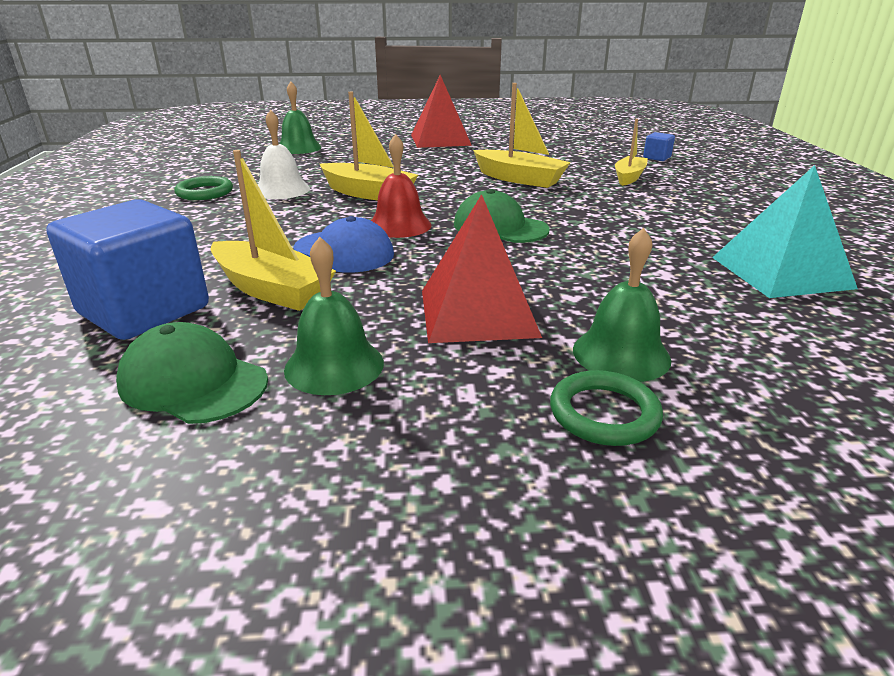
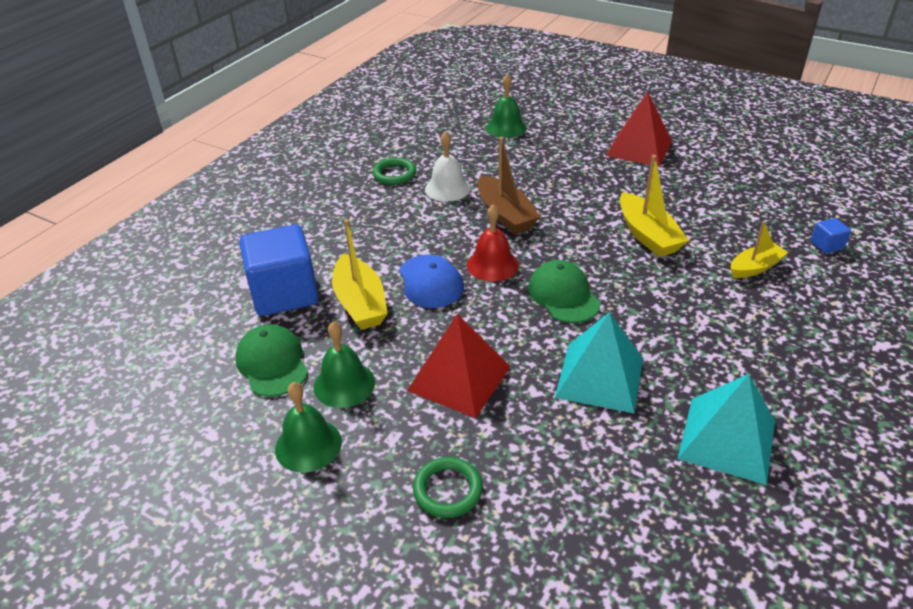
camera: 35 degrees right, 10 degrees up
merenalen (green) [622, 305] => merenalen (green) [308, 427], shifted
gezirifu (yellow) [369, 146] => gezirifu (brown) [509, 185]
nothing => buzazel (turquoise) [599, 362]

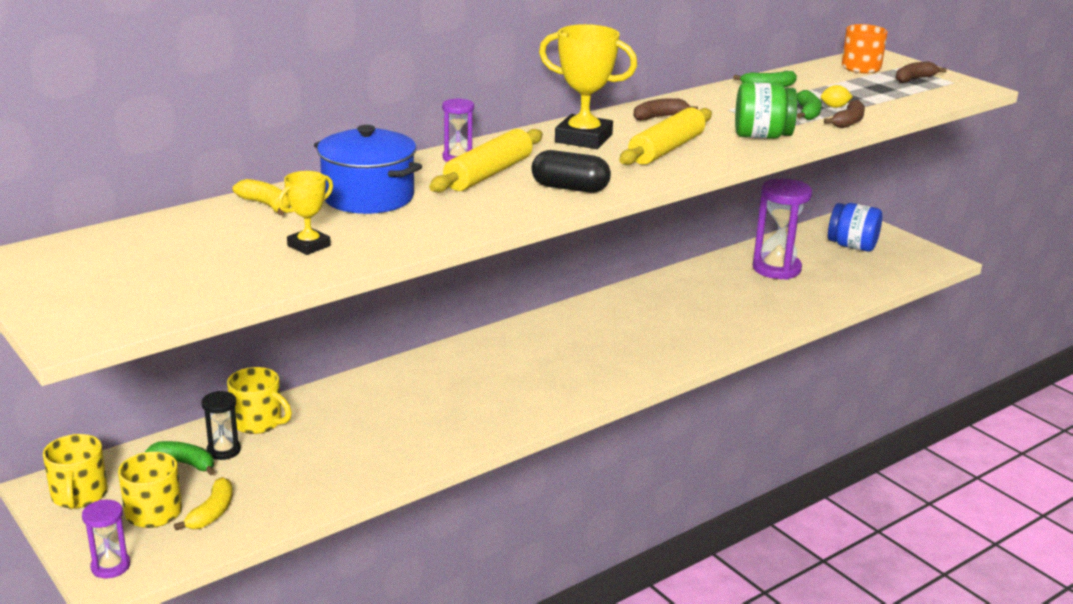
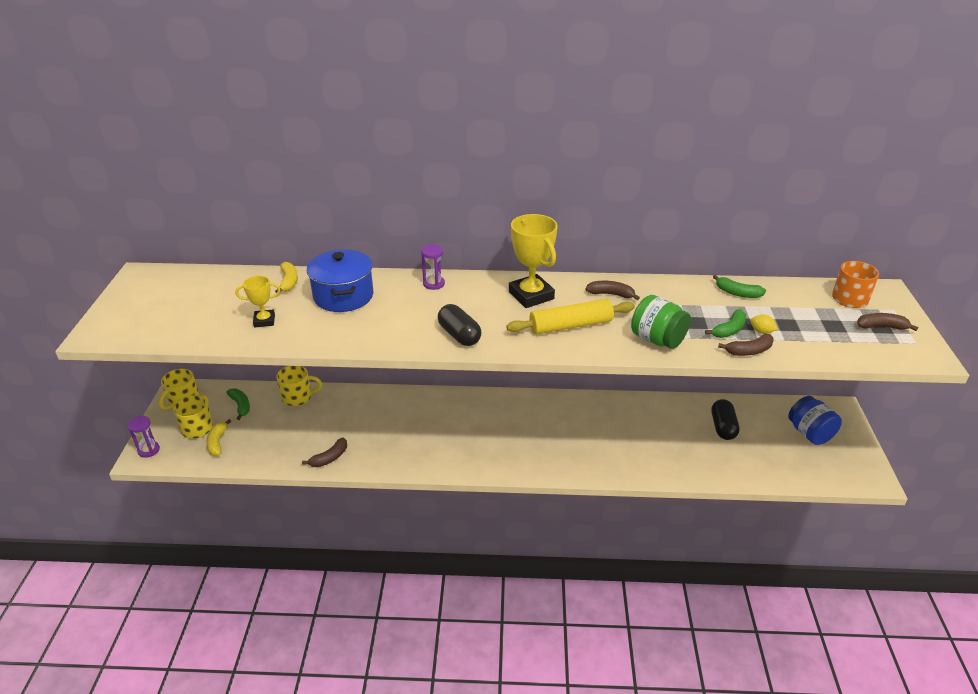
camera: 40 degrees right, 10 degrees up
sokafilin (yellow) [203, 503] => sokafilin (yellow) [218, 437], 120 degrees clockwise
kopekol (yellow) [259, 400] => kopekol (yellow) [299, 386], 75 degrees counterclockwise
nothing => sokafilin (brown) [324, 452]
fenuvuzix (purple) [782, 229] => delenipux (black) [725, 419]
fenuvuzix (black) [221, 425] => nothing
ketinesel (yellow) [486, 160] => nothing

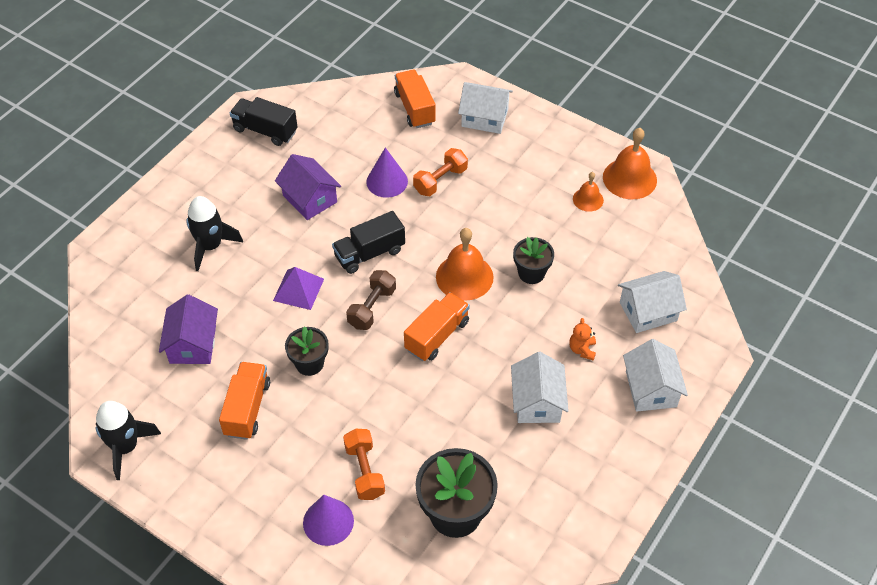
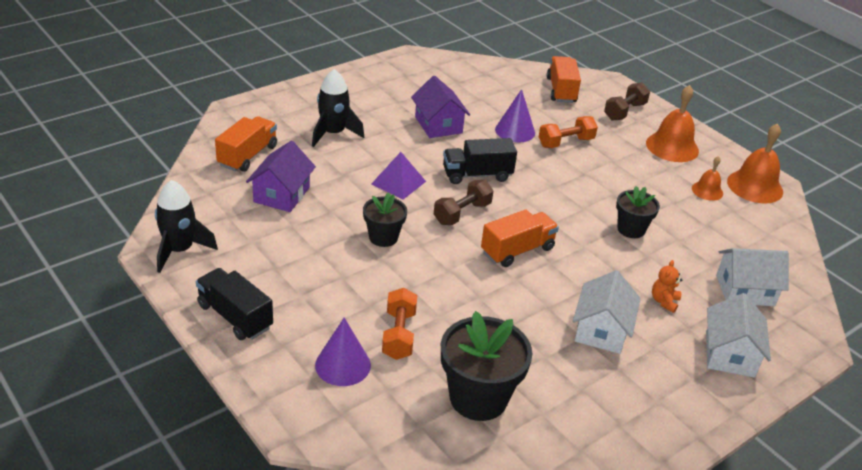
camera: 15 degrees right, 15 degrees down
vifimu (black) [264, 121] => vifimu (black) [234, 304], shifted
vifimu (orange) [244, 401] => vifimu (orange) [246, 144], shifted
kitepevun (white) [485, 108] => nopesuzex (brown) [627, 101]
merenalen (orange) [465, 264] => merenalen (orange) [672, 123], shifted

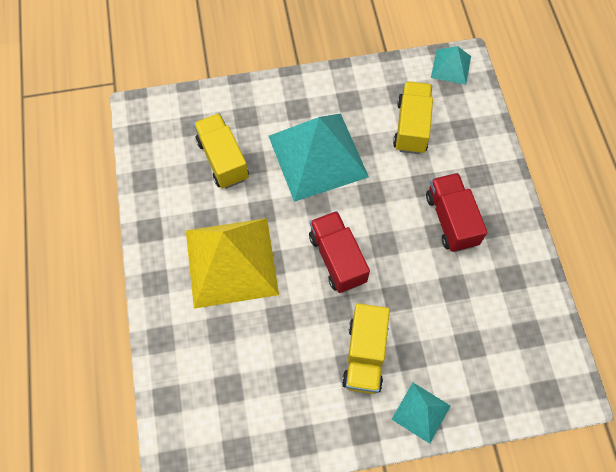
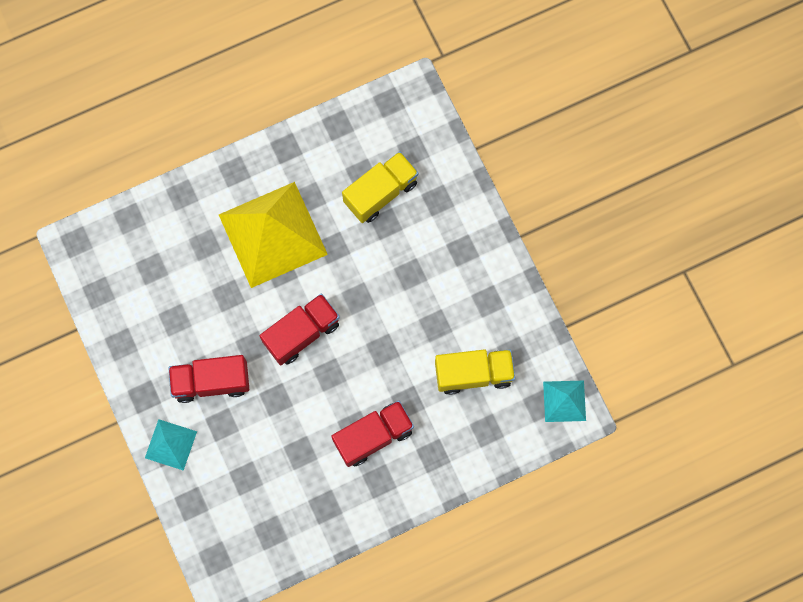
camera: 75 degrees right, 10 degrees up
vifimu (yellow) [366, 349] => vifimu (red) [208, 379]
buzazel (turquoise) [319, 157] => nothing

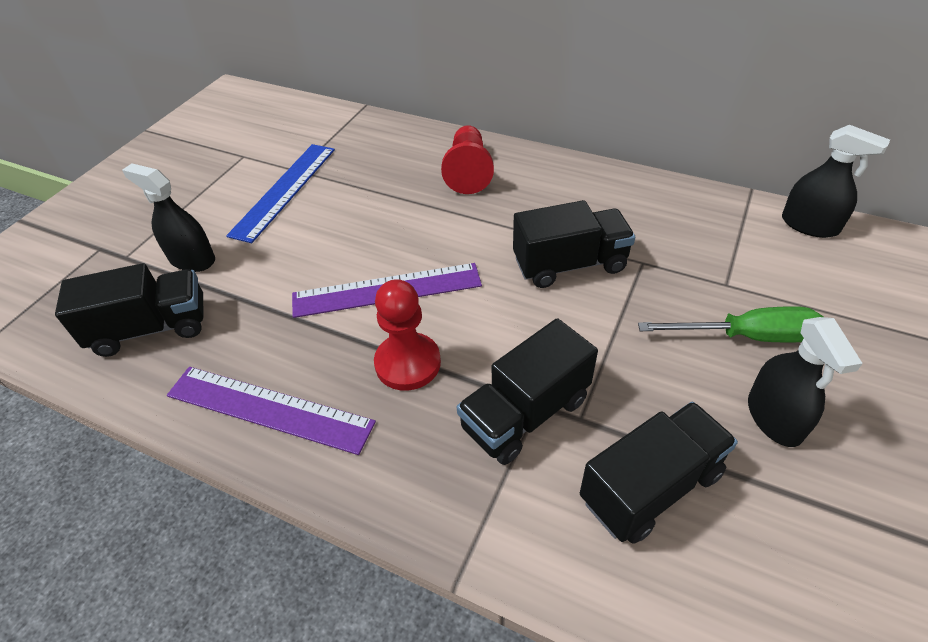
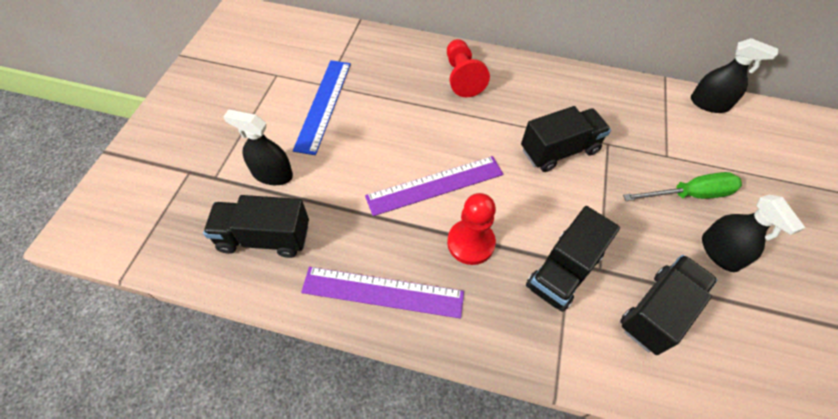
camera: 15 degrees left, 10 degrees up
vifimu (black) [129, 310] => vifimu (black) [256, 226], 150 degrees counterclockwise

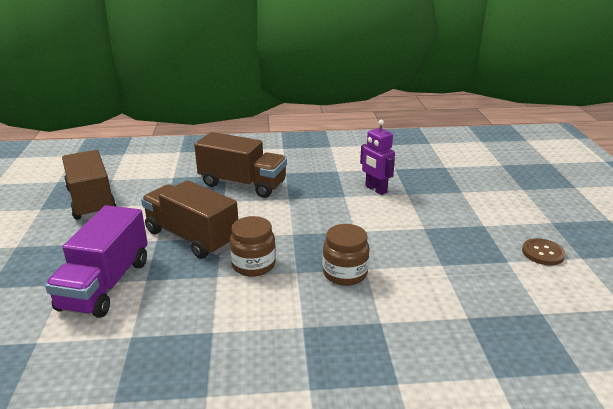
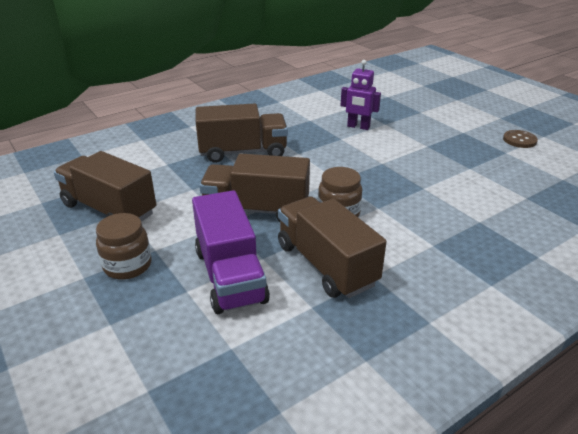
camera: 30 degrees left, 5 degrees up
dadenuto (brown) [346, 255] => dadenuto (brown) [123, 246], shifted
nothing => vifimu (brown) [332, 247]

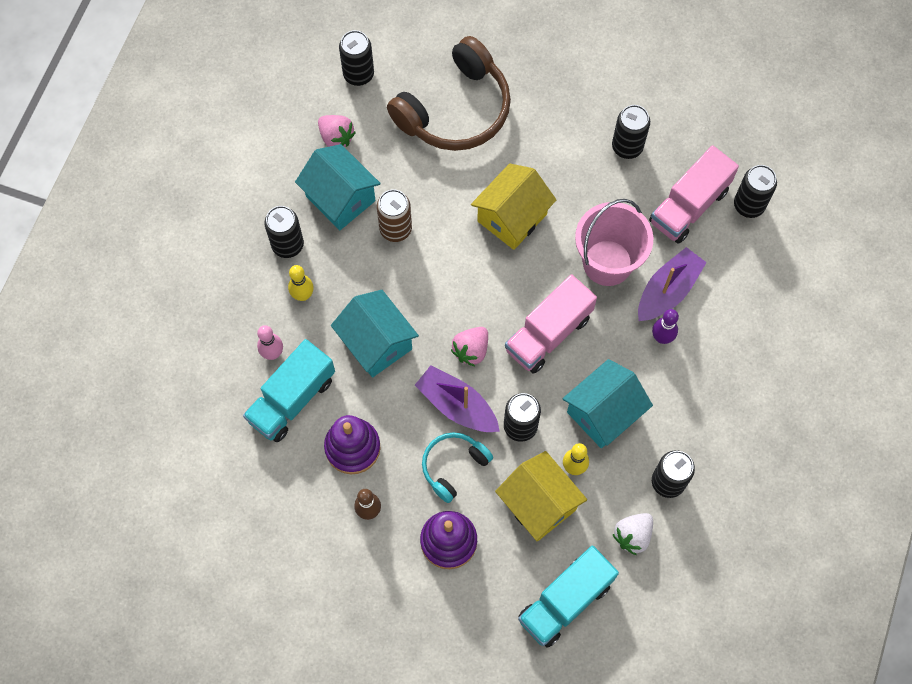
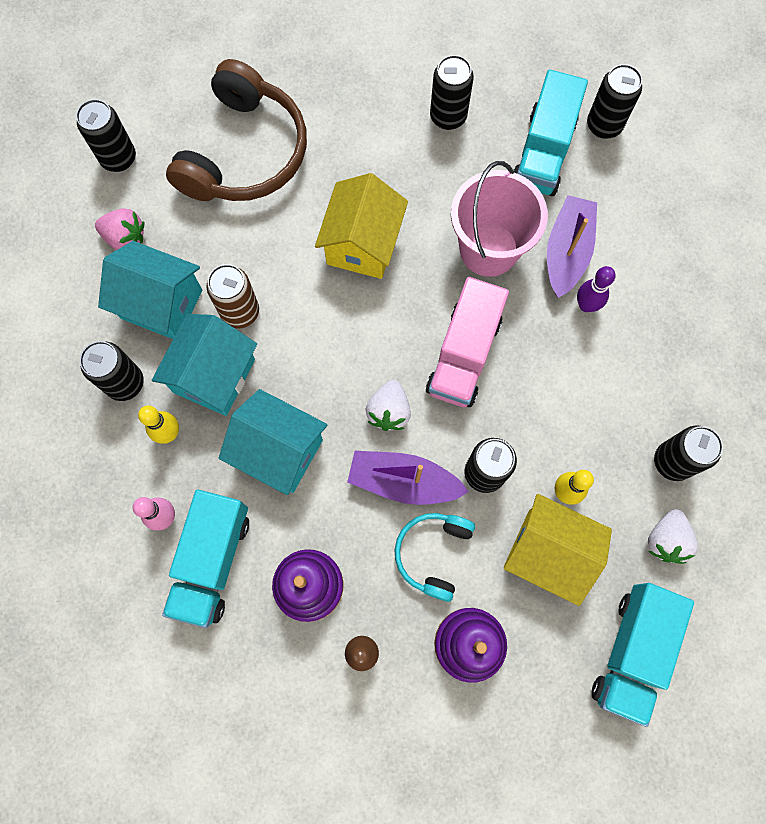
camera: 25 degrees left, 5 degrees up
kitepevun (turquoise) [608, 403] => kitepevun (turquoise) [204, 365], shifted
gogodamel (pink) [469, 346] => gogodamel (white) [388, 405]
vifimu (pink) [694, 194] => vifimu (turquoise) [551, 132]

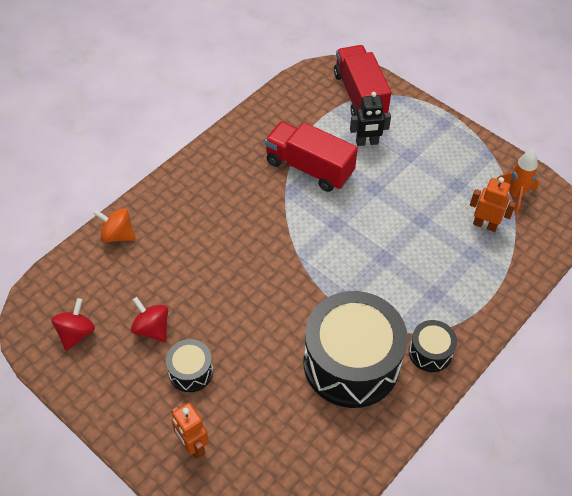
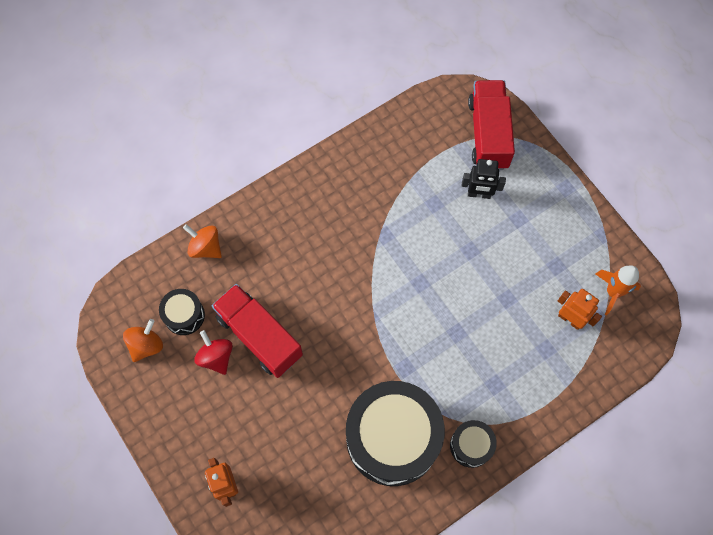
camera: 15 degrees right, 15 degrees up
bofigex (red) [73, 324] => bofigex (orange) [143, 340]
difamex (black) [189, 365] => difamex (black) [182, 312], shifted
vifimu (red) [311, 156] => vifimu (red) [257, 331], shifted

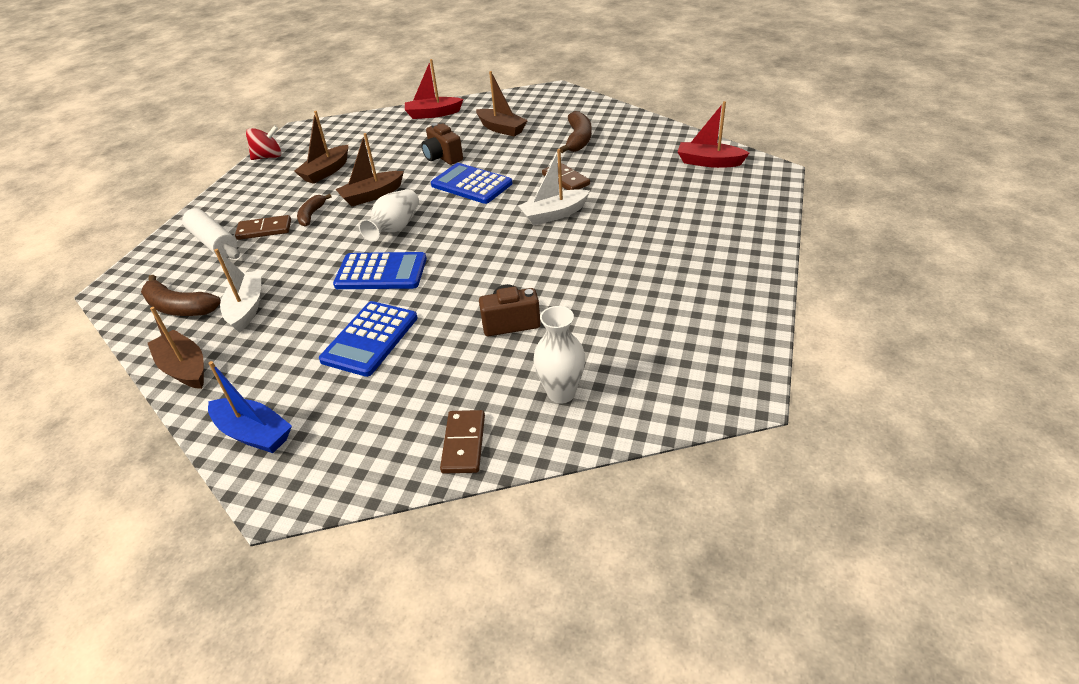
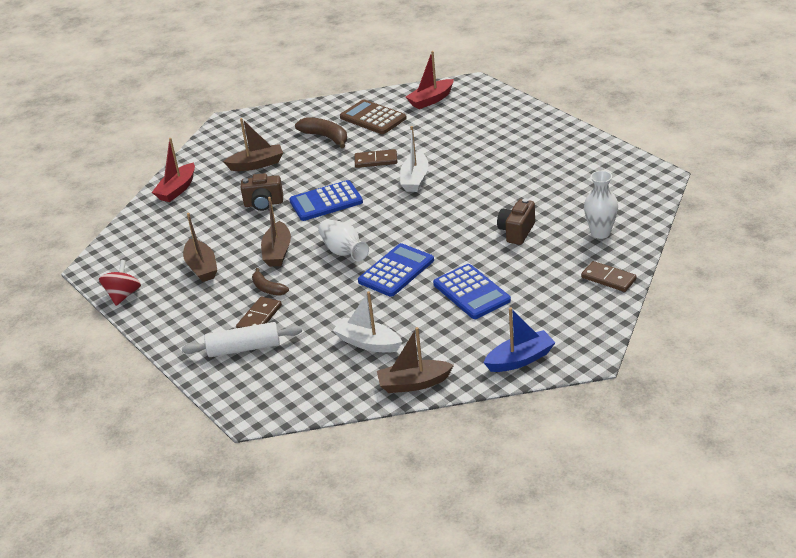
camera: 55 degrees left, 5 degrees down
nothing => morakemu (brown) [373, 116]
sokafilin (brown) [181, 295] => nothing

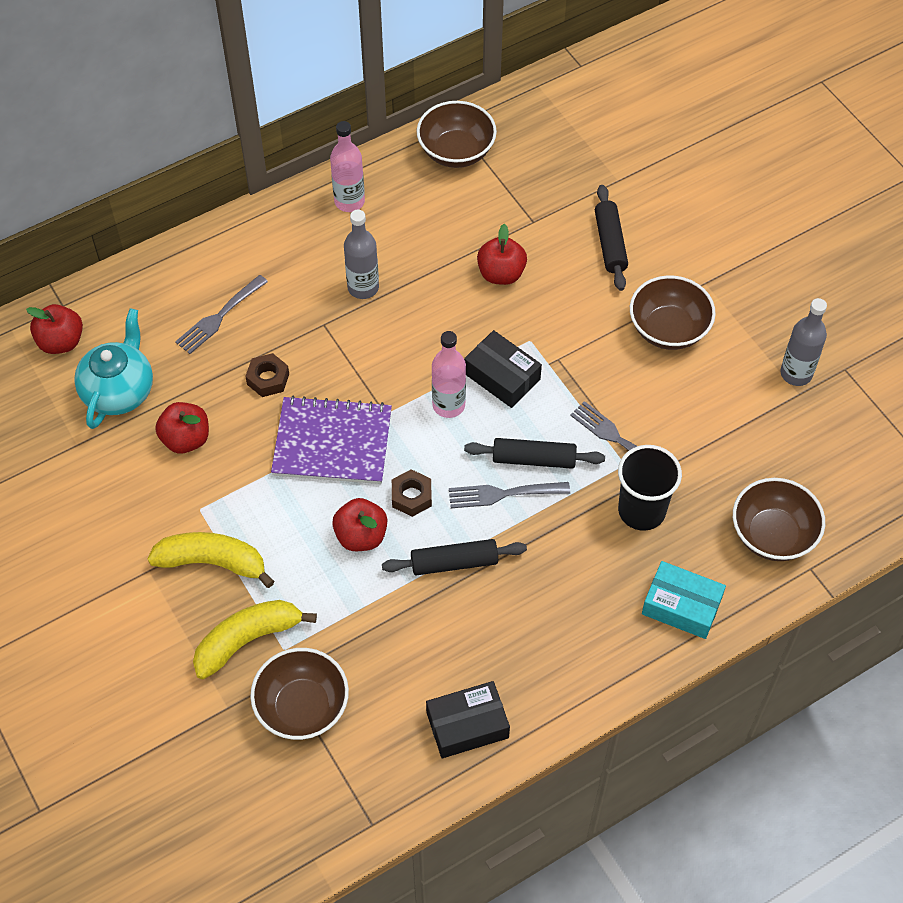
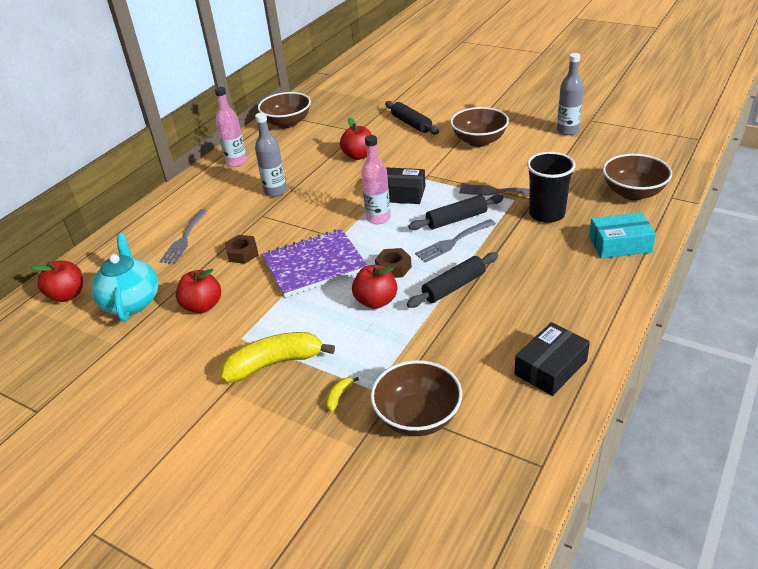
camera: 25 degrees left, 20 degrees down
sokafilin (yellow) [255, 639] => sokafilin (yellow) [342, 394], x0.41

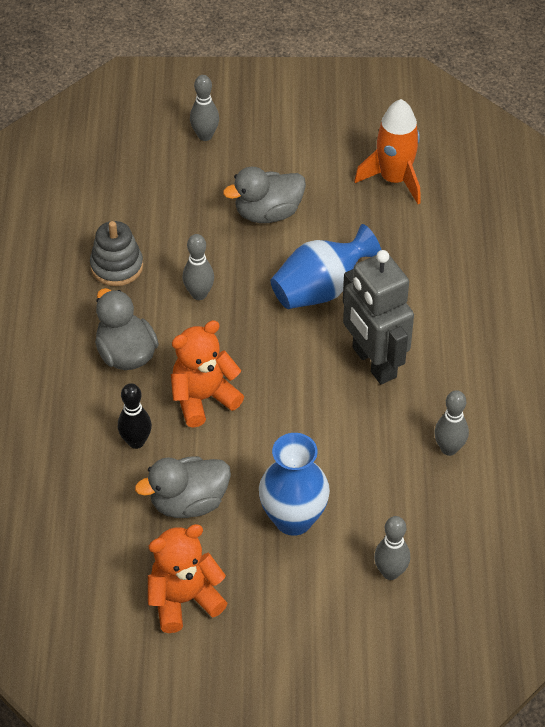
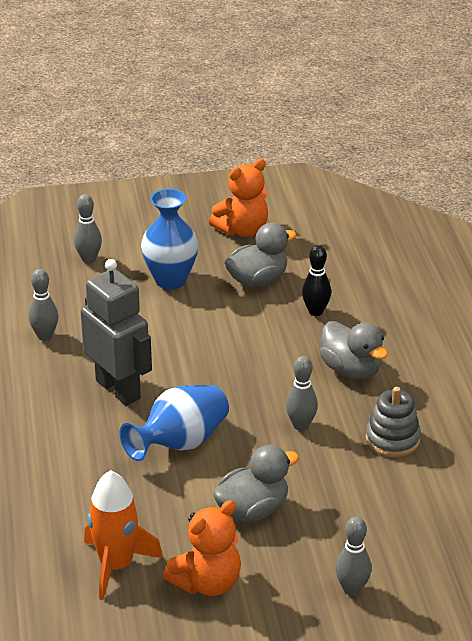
camera: 170 degrees right, 15 degrees down
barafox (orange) [207, 374] => barafox (orange) [202, 548], shifted

